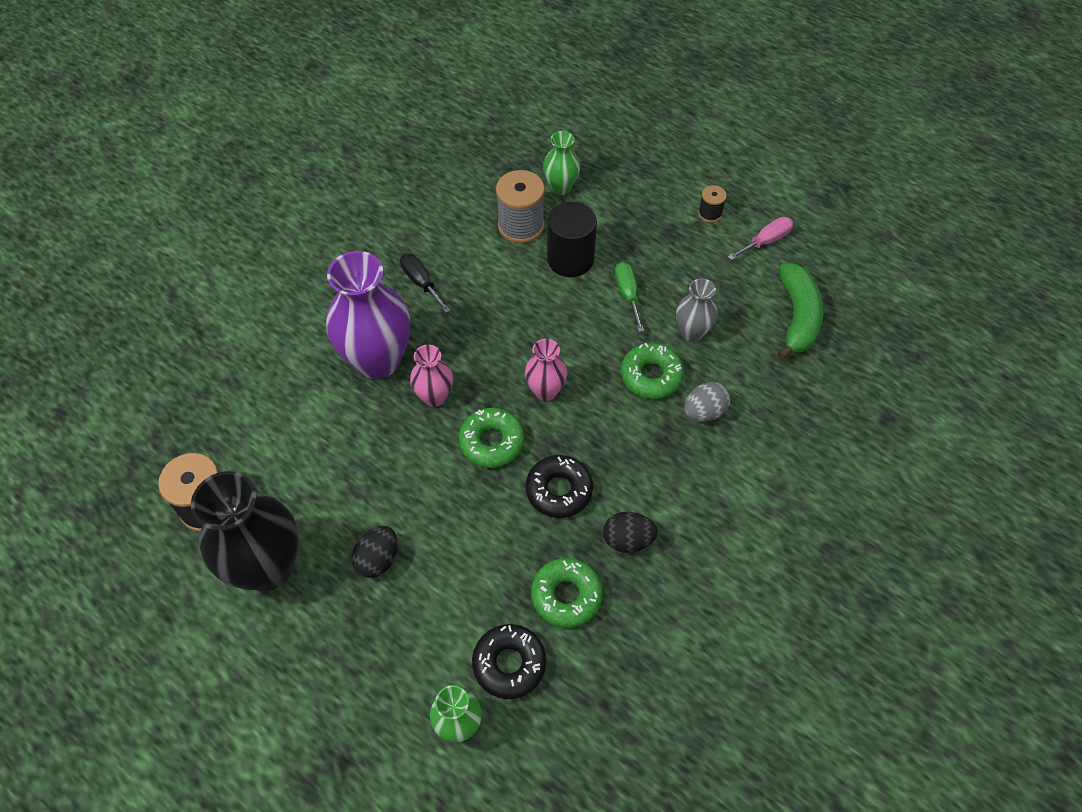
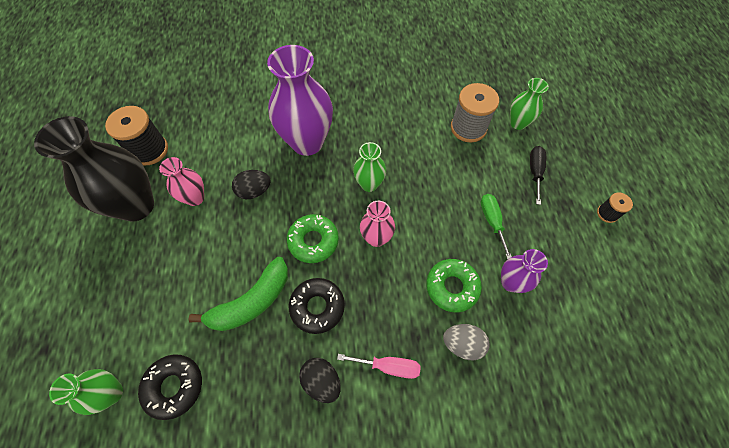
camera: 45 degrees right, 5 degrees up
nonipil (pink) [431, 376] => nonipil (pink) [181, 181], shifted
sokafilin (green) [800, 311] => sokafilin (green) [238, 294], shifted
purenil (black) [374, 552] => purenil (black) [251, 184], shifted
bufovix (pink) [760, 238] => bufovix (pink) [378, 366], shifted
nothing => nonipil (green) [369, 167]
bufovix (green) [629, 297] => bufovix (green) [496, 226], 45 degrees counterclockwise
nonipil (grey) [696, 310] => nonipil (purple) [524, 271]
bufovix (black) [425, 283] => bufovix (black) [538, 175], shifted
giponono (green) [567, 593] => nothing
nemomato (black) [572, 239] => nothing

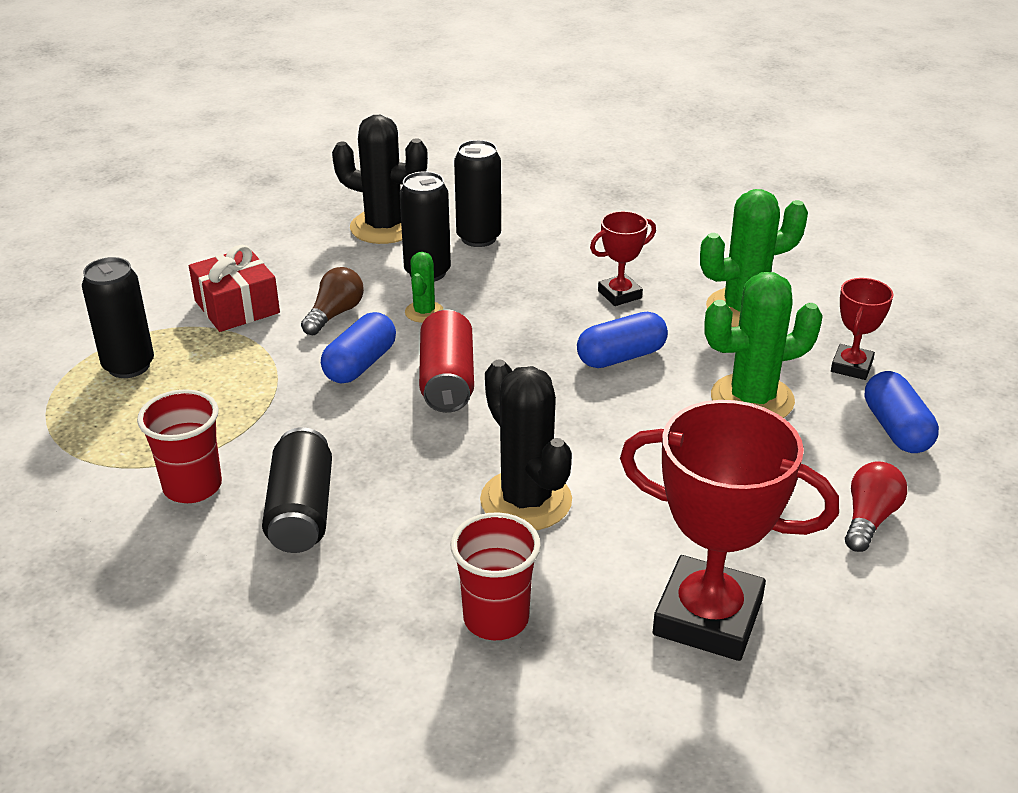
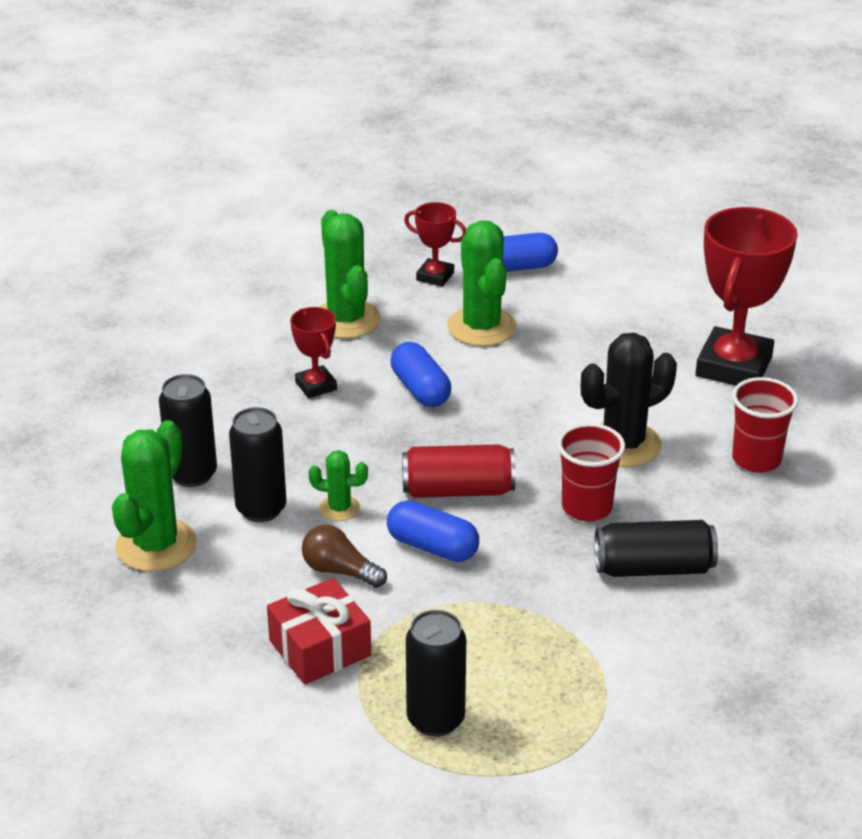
camera: 90 degrees left, 0 degrees up
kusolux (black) [380, 179] => kusolux (green) [154, 496]
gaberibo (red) [179, 446] => gaberibo (red) [591, 472], shifted
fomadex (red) [876, 506] => nothing

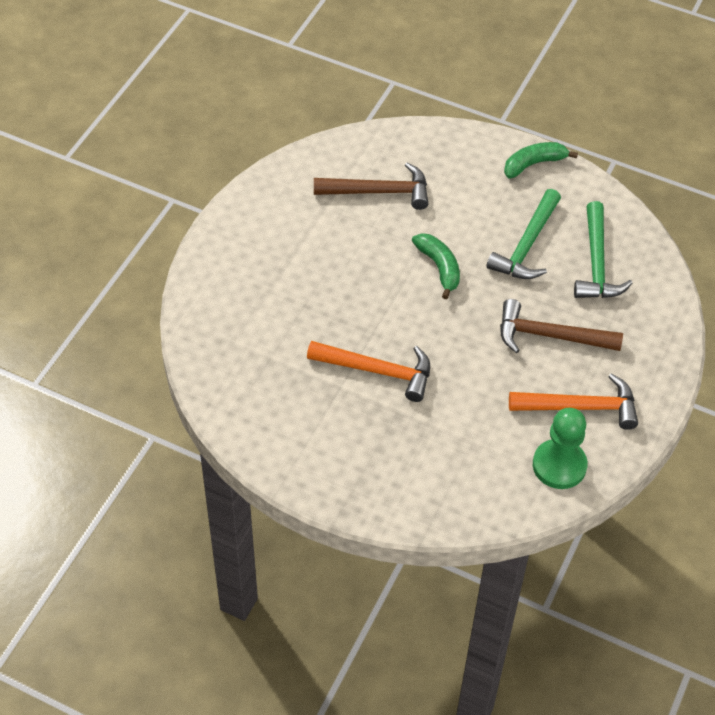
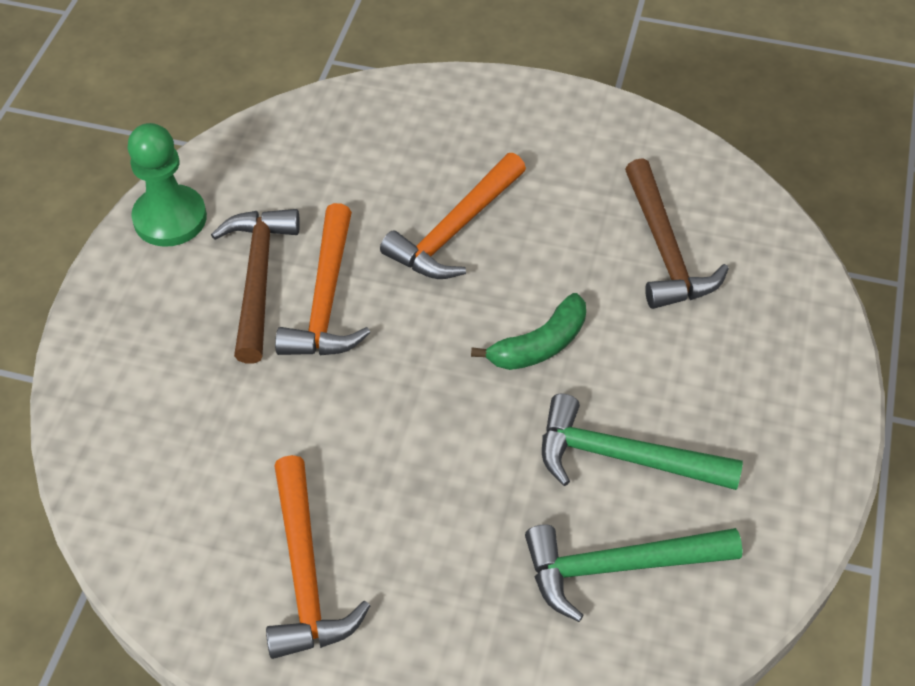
camera: 80 degrees right, 0 degrees up
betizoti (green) [560, 448] => betizoti (green) [167, 185], shifted
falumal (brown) [561, 326] => falumal (brown) [255, 286], shifted
nothing => falumal (orange) [453, 216]
sokafilin (green) [541, 160] => nothing

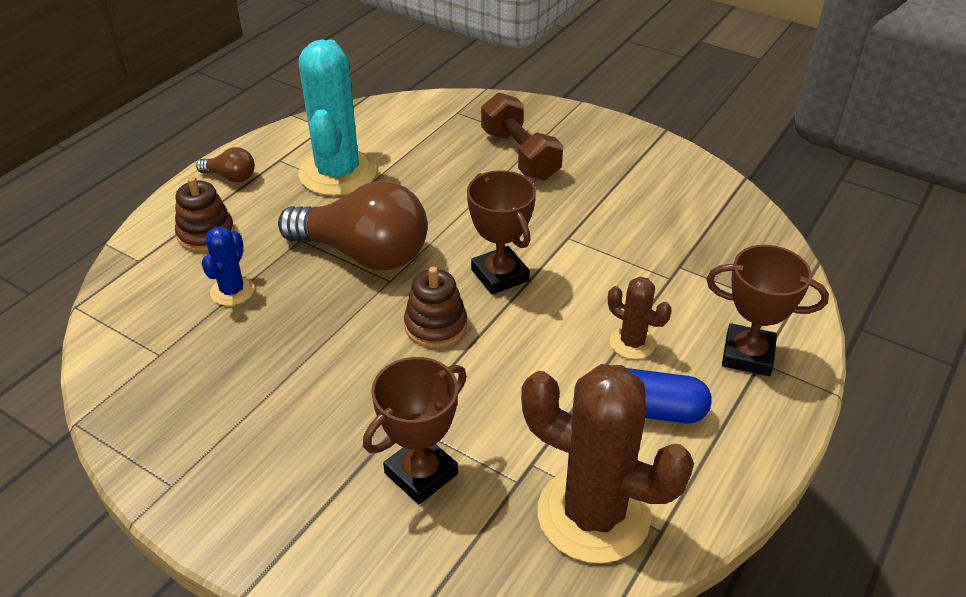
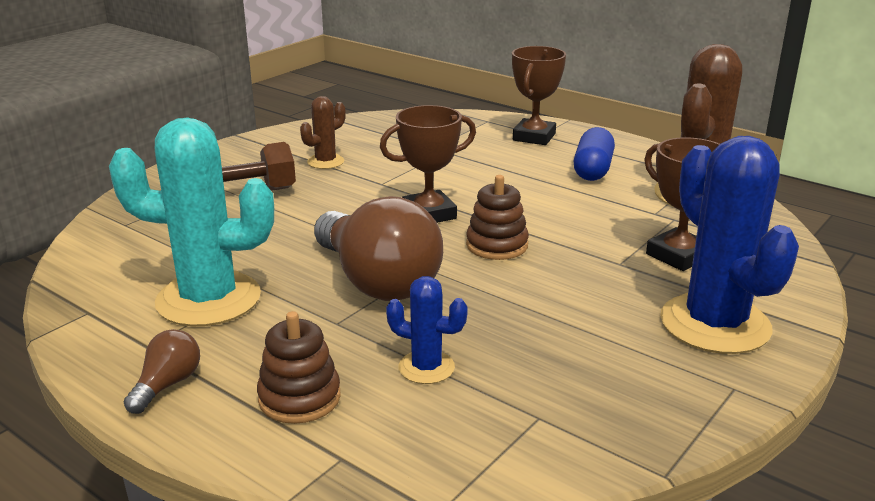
camera: 85 degrees left, 15 degrees down
kusolux (brown) [640, 318] => kusolux (brown) [323, 132], shifted
fomadex (brown) [352, 225] => fomadex (brown) [378, 248], 120 degrees clockwise
nothing => kusolux (blue) [729, 245]

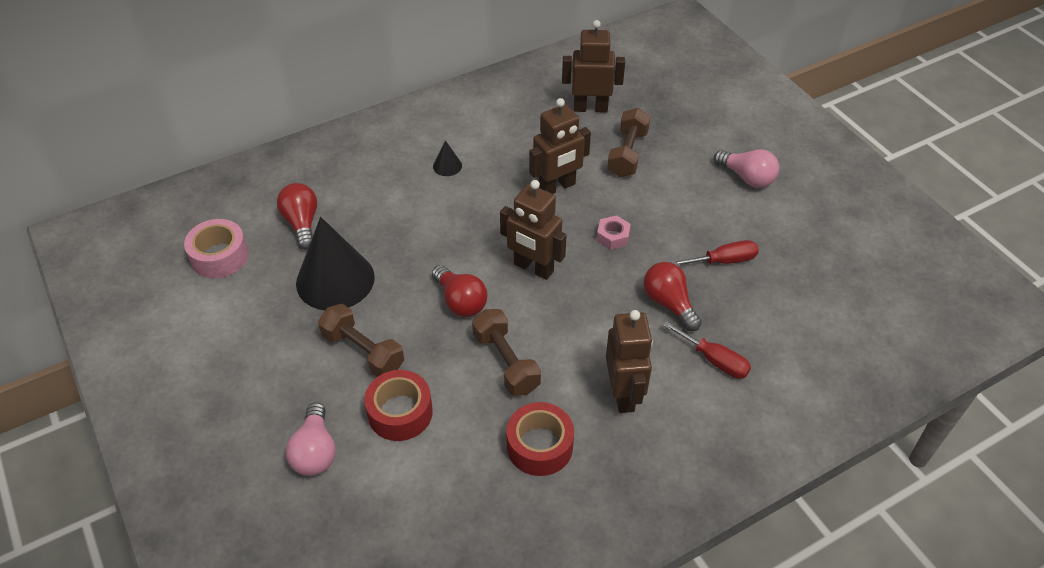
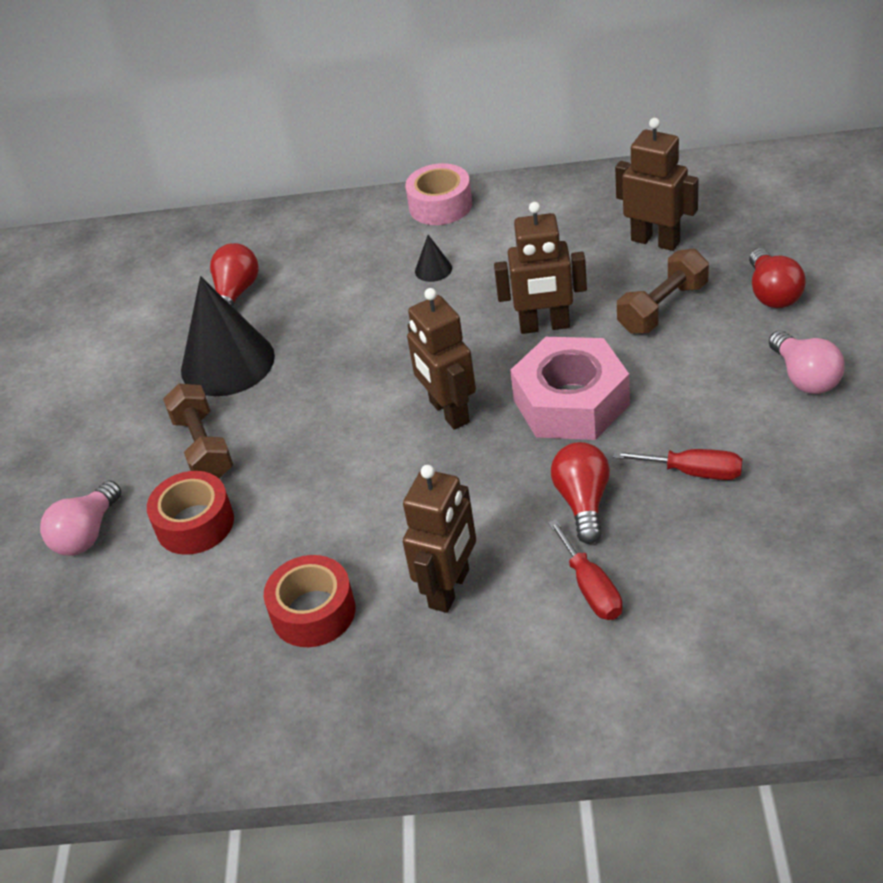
camera: 35 degrees right, 5 degrees down
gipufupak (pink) [216, 249] => gipufupak (pink) [438, 194], shifted
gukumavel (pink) [614, 232] => gukumavel (pink) [570, 388], x2.40
fomadex (red) [459, 291] => fomadex (red) [777, 278], shifted
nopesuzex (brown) [506, 352] => nothing

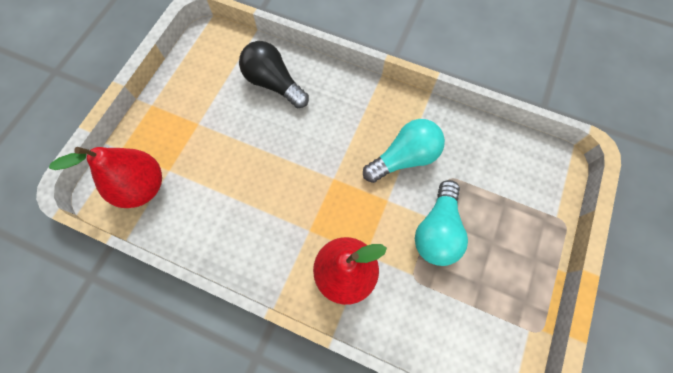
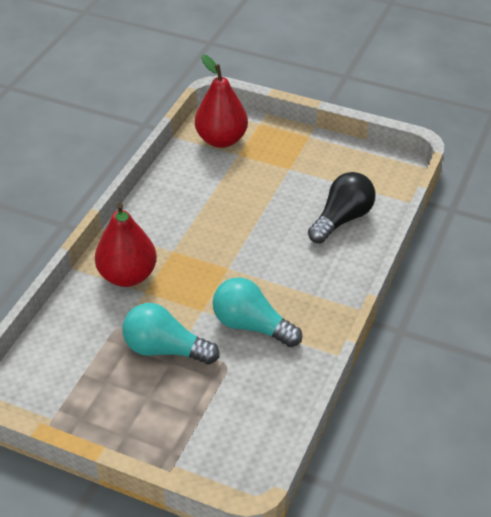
camera: 90 degrees right, 25 degrees down
fomadex (turquoise) [404, 151] => fomadex (turquoise) [257, 312], 150 degrees clockwise

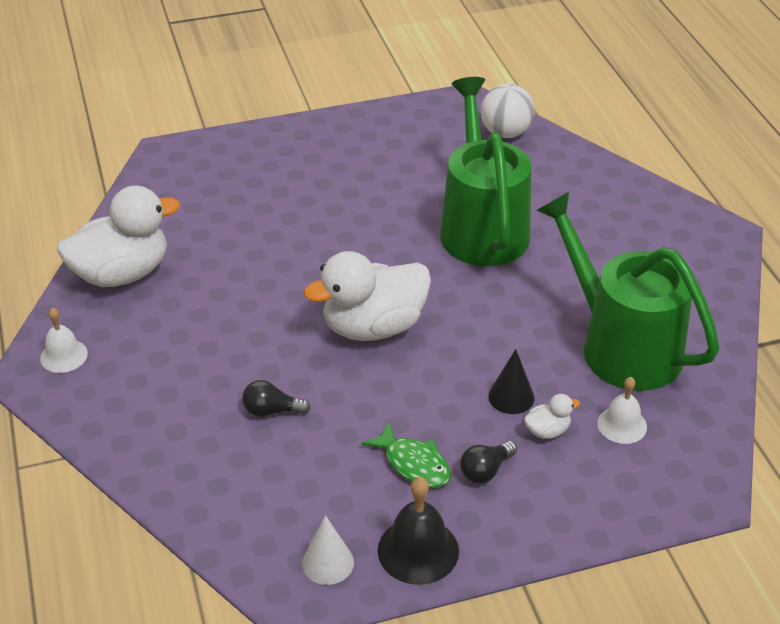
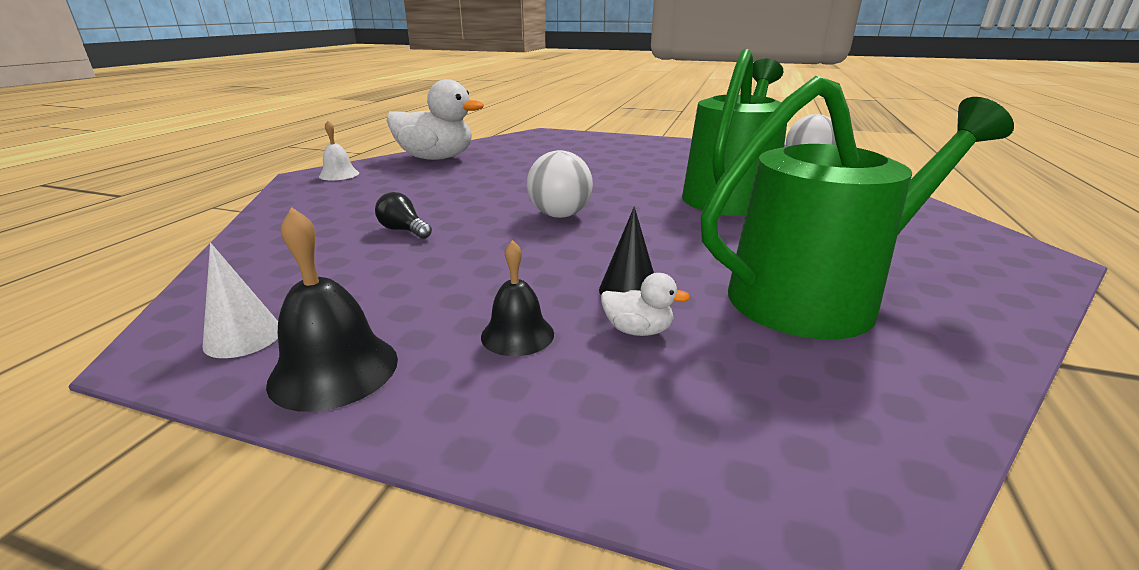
camera: 35 degrees right, 15 degrees down
fomadex (black) [488, 462] => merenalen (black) [517, 298]
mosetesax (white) [367, 296] => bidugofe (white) [560, 184]
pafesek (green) [628, 291] => pafesek (green) [857, 207], 75 degrees clockwise
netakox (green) [406, 455] => nothing
merenalen (white) [622, 410] => nothing

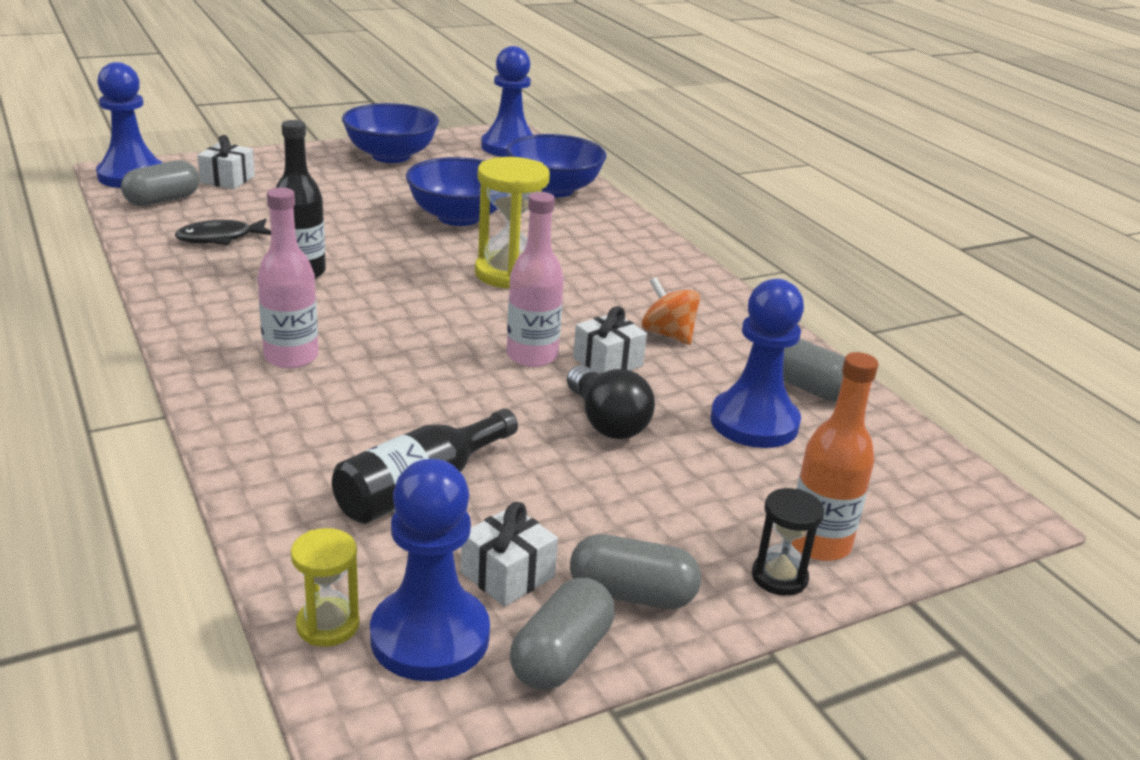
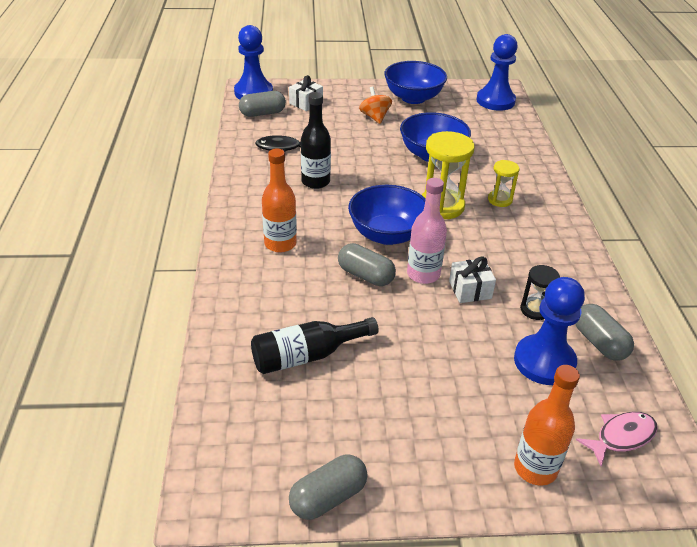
camera: 25 degrees right, 10 degrees up
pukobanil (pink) [288, 277] => pukobanil (orange) [279, 200]
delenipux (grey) [635, 571] => delenipux (grey) [367, 264], shifted
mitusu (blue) [557, 166] => mitusu (blue) [387, 215], shifted
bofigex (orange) [671, 311] => bofigex (orange) [375, 105], shifted
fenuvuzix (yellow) [325, 587] => fenuvuzix (yellow) [503, 183], shifted
fenuvuzix (black) [788, 542] => fenuvuzix (black) [540, 292], shifted
nothing => netakox (pink) [617, 439]
betizoti (blue) [430, 570] => nothing
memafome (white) [509, 554] => nothing
fomadex (black) [611, 402] => nothing

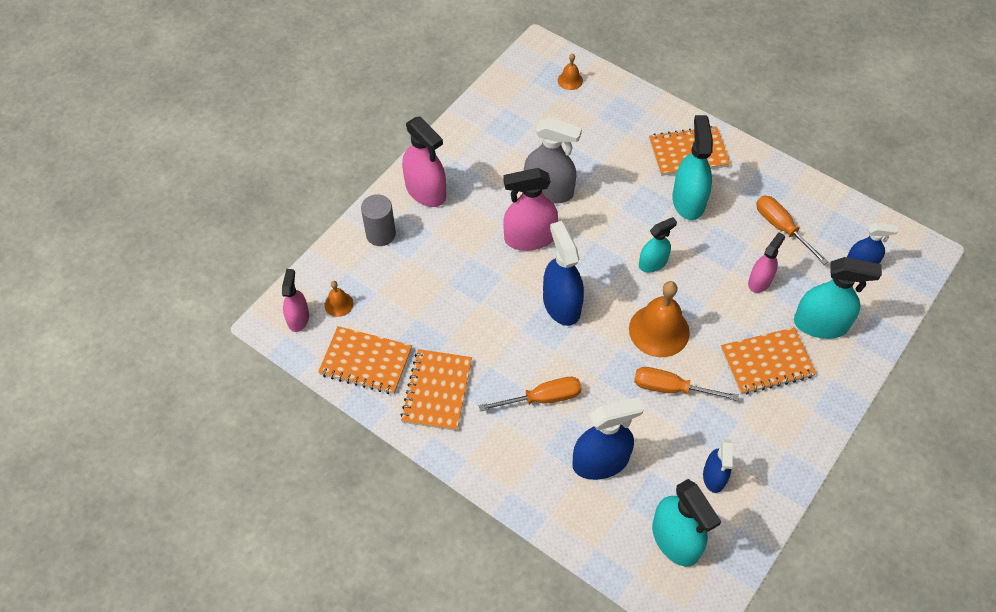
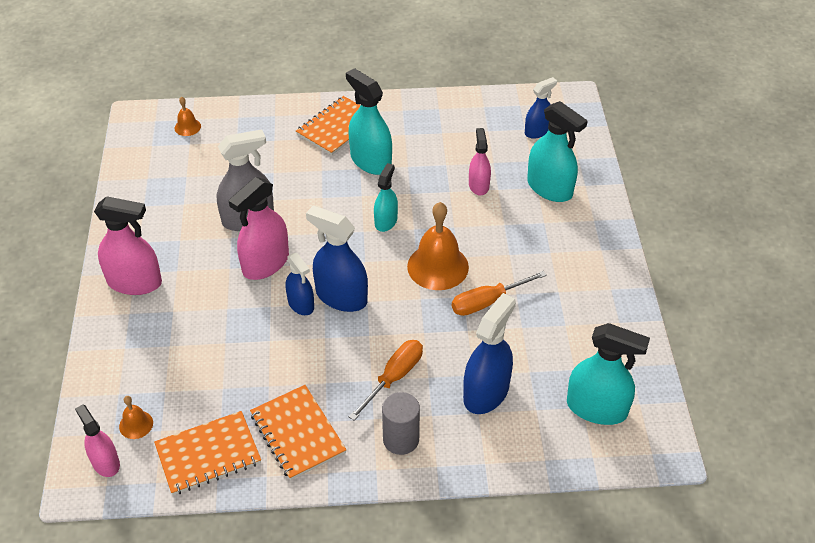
camera: 40 degrees left, 10 degrees down
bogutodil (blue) [718, 466] => bogutodil (blue) [300, 284], shifted
nemomato (grey) [378, 220] => nemomato (grey) [401, 423], shifted
bogutodil (turquoise) [838, 298] => bogutodil (turquoise) [557, 151], 75 degrees clockwise
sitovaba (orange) [769, 360] => nothing
bufovix (orange) [792, 230] => nothing

